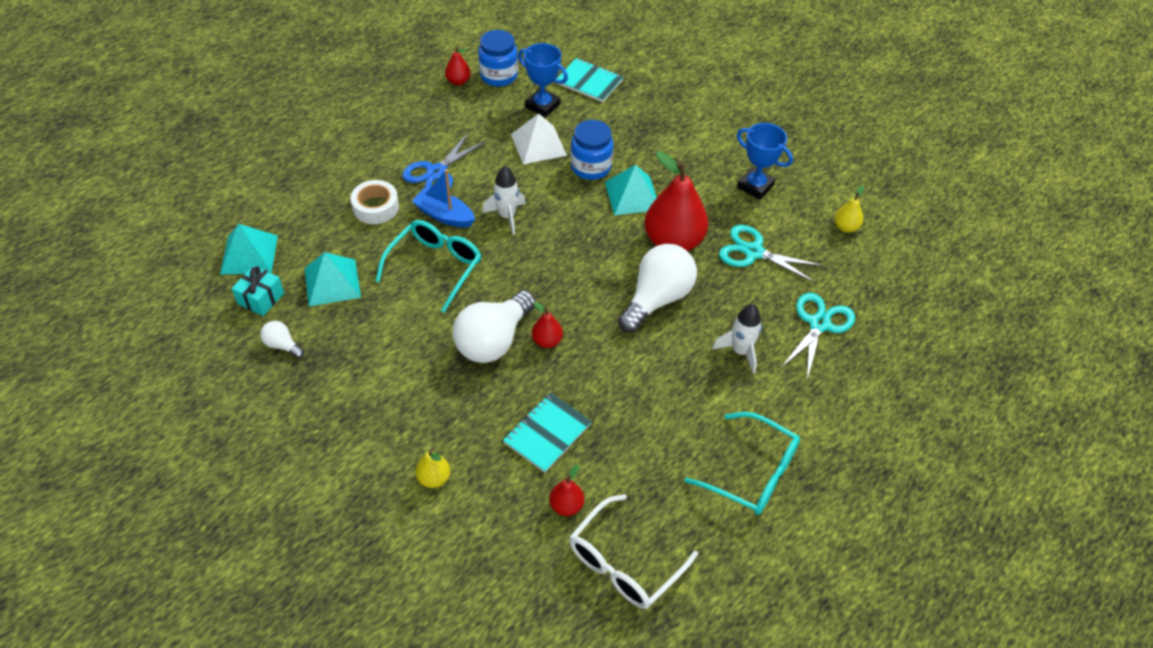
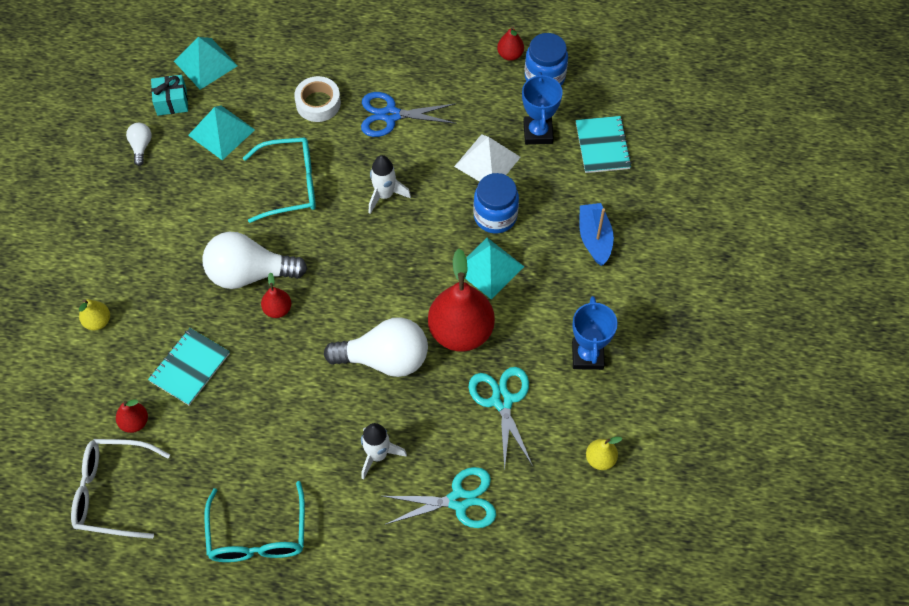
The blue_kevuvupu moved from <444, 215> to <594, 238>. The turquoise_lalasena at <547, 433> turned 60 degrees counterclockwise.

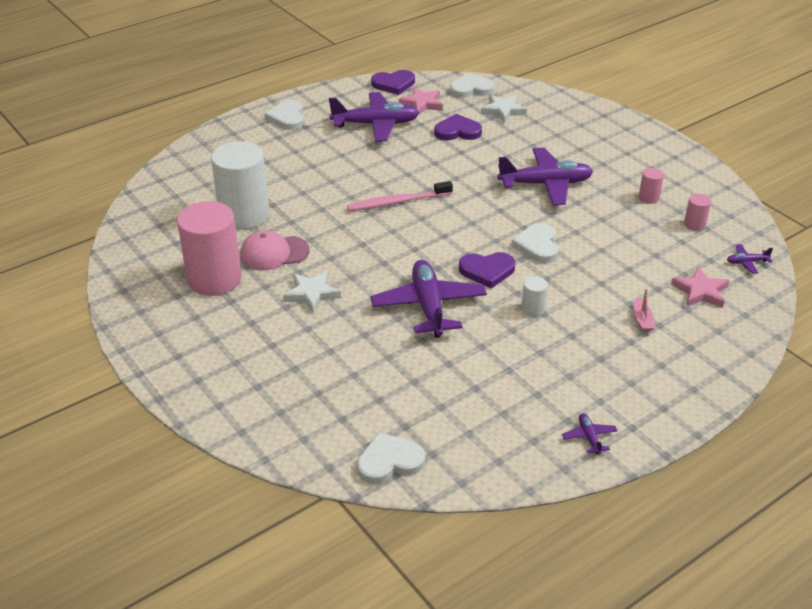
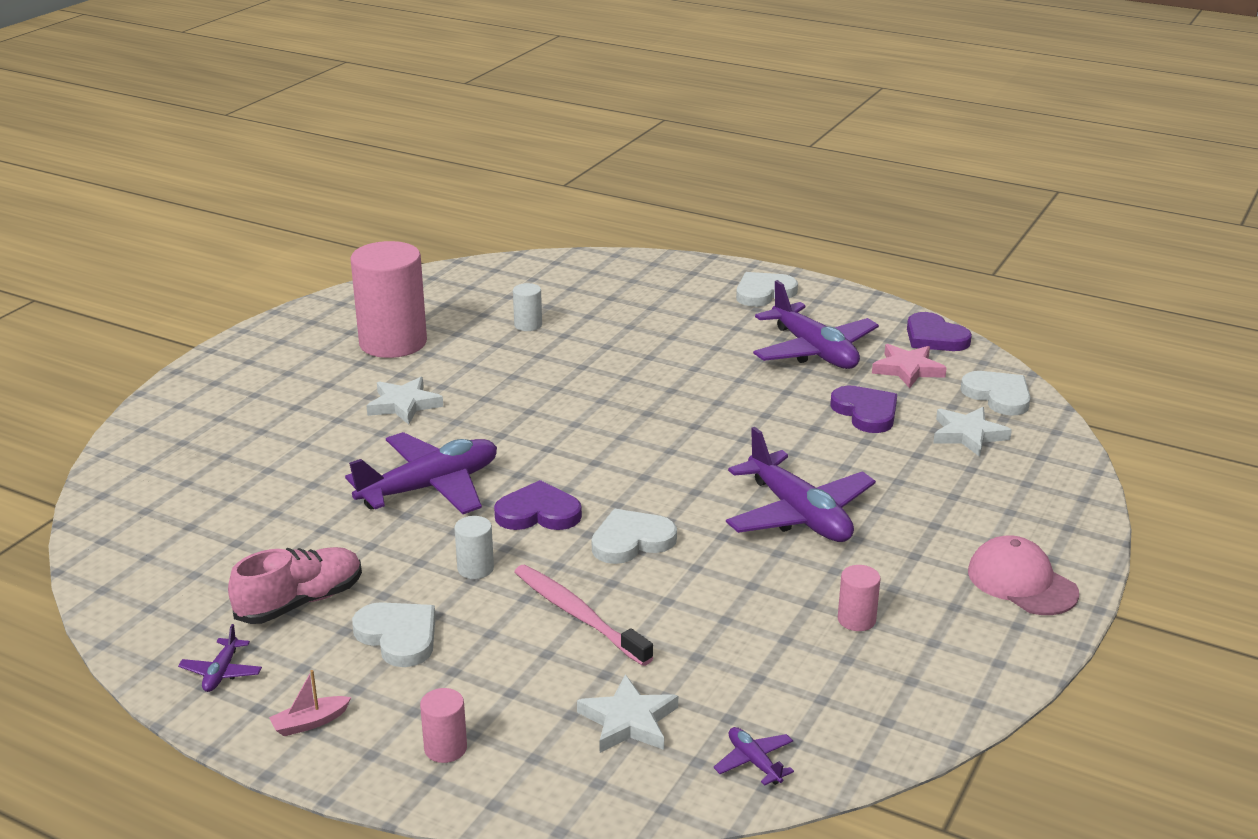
The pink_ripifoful at <300, 602> appeared. The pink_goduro moved from <274, 253> to <1021, 582>. The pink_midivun moved from <397, 202> to <577, 614>. The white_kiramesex moved from <389, 461> to <398, 636>. The pink_kevuvupu moved from <642, 320> to <310, 723>. The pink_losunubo moved from <694, 224> to <445, 748>. The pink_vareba at <700, 291> became the white_vareba at <629, 721>. The purple_kiramesex at <487, 271> turned 120 degrees clockwise. The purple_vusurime at <589, 437> turned 135 degrees clockwise. The white_losunubo at <244, 215> changed to 0.42 times the size.

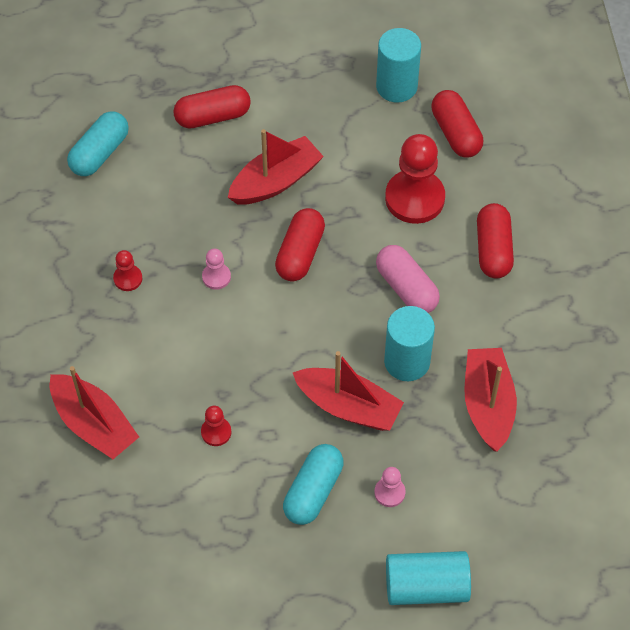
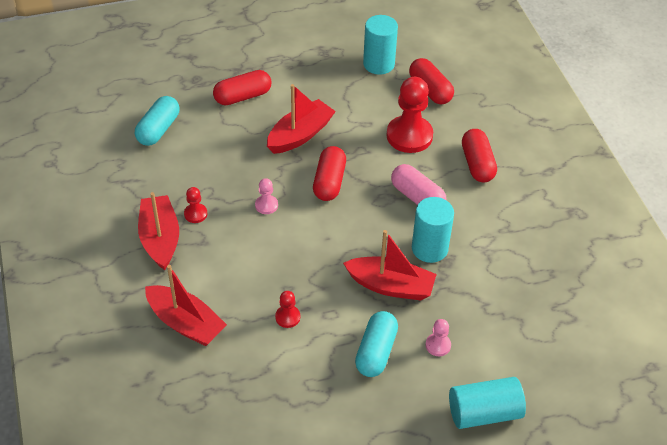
The red_kevuvupu moved from <488, 404> to <160, 239>.

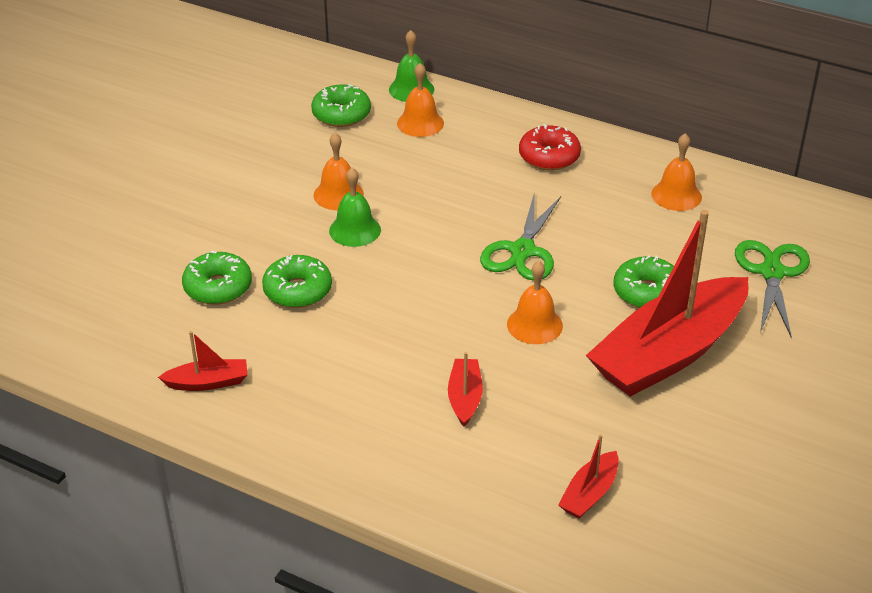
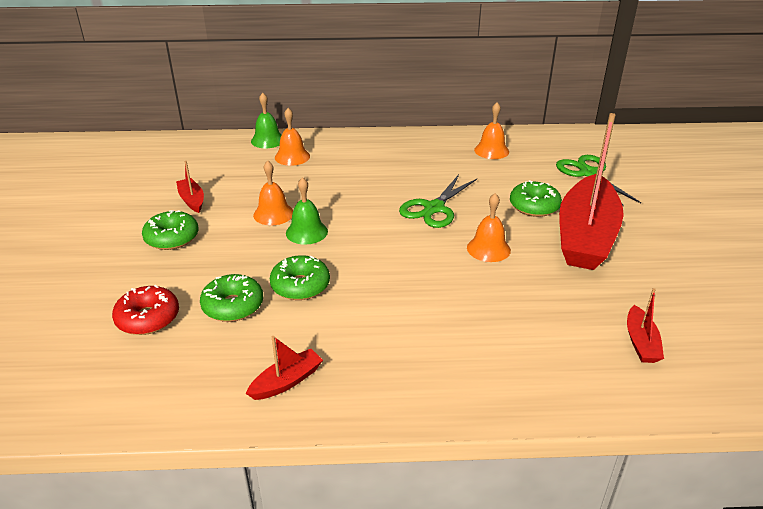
The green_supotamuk moved from <341, 114> to <172, 238>. The red_kevuvupu moved from <465, 398> to <192, 200>. The red_supotamuk moved from <549, 157> to <148, 318>. The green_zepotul at <522, 251> turned 45 degrees clockwise.

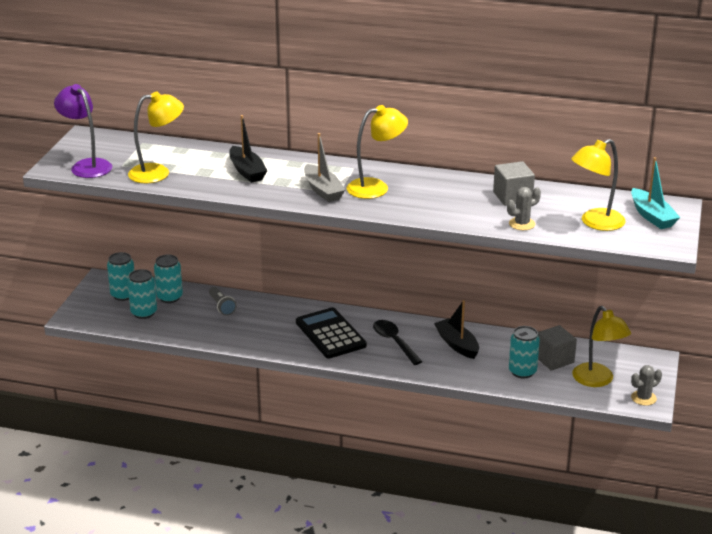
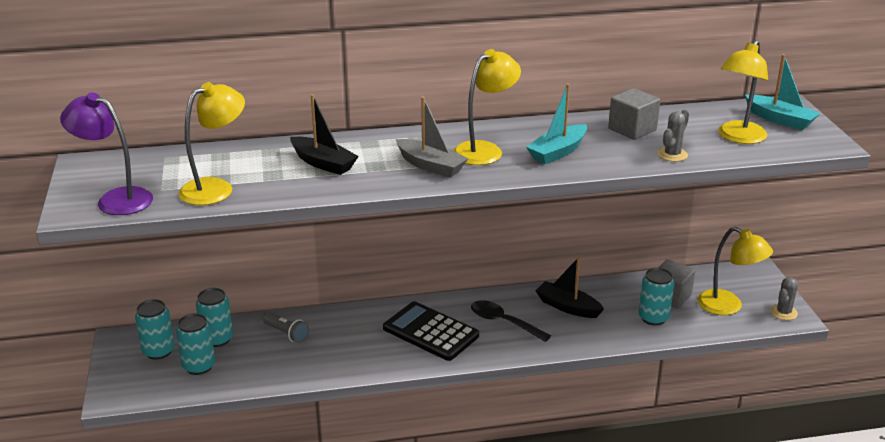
The turquoise_kevuvupu at <558, 152> appeared.

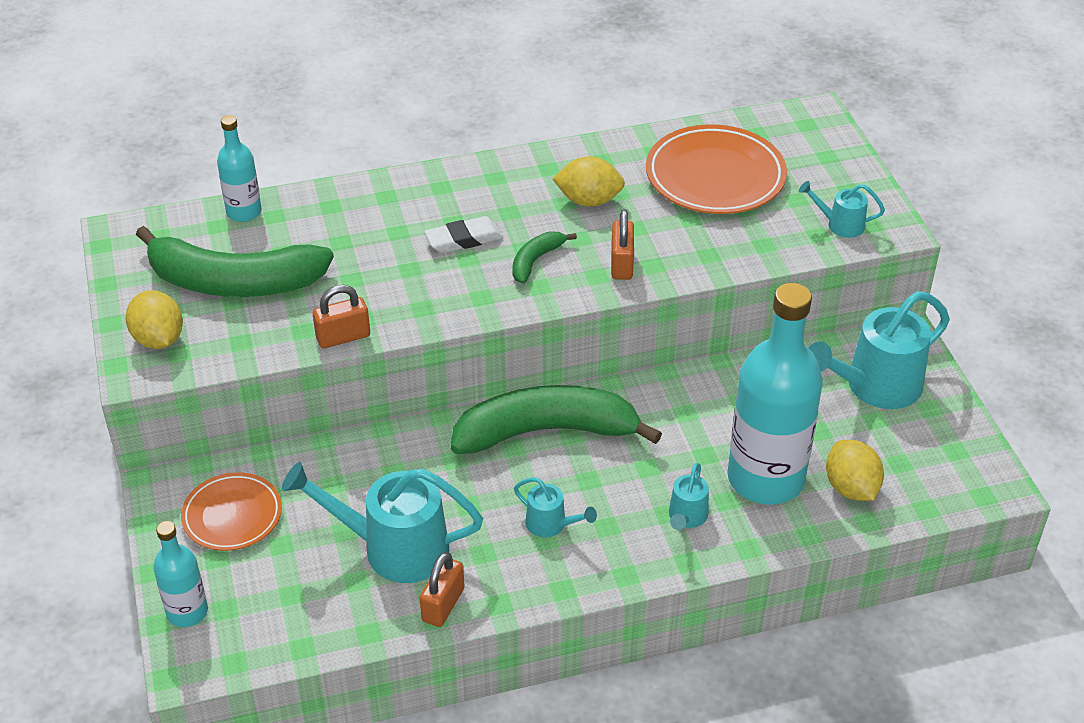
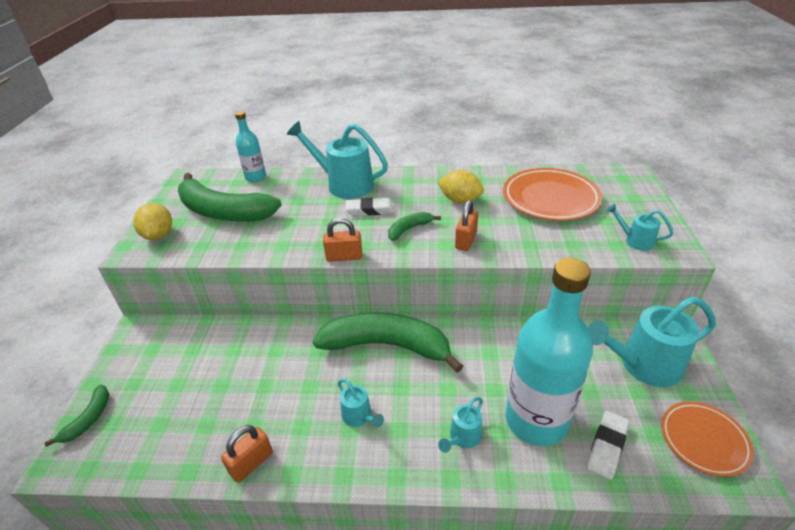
The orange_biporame moved from <232, 515> to <703, 440>. The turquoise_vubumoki moved from <392, 548> to <344, 184>. The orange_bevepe moved from <343, 337> to <344, 257>. The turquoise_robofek at <187, 612> was replaced by the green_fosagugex at <89, 419>. The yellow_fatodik at <851, 488> was replaced by the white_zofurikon at <607, 446>.

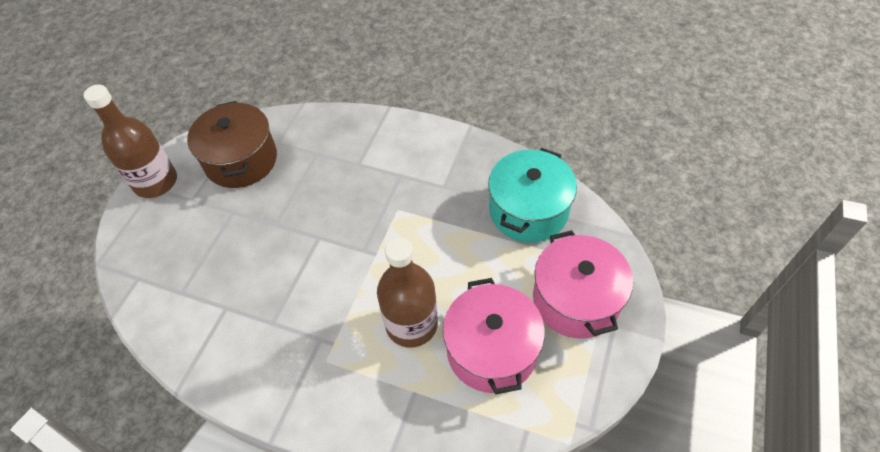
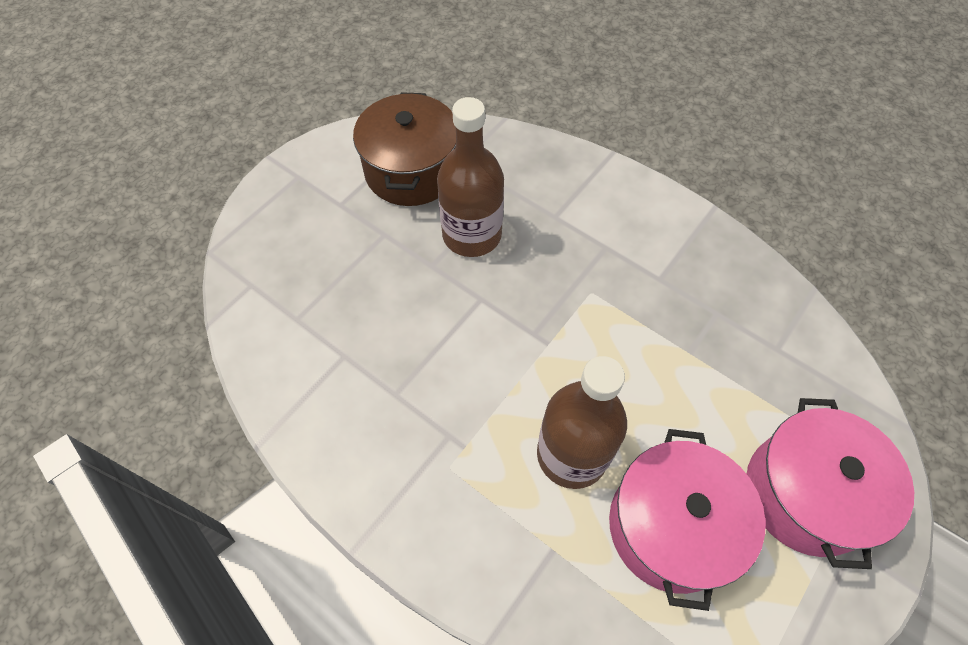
The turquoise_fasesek at <528, 210> disappeared. The brown_robofek moved from <156, 182> to <472, 235>.

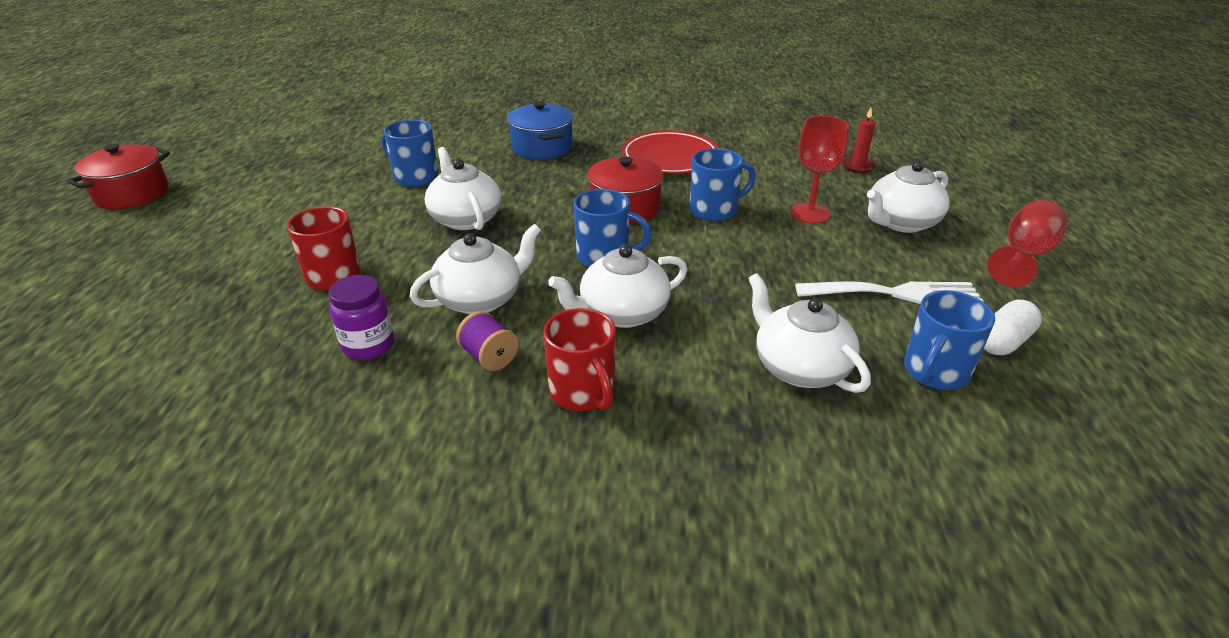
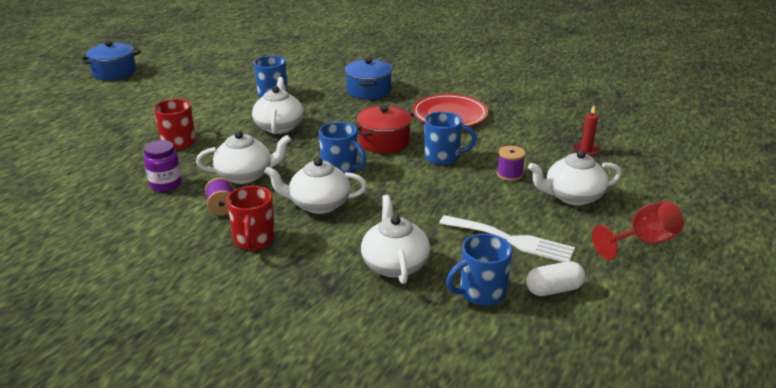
The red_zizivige at <809, 213> was replaced by the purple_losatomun at <509, 174>. The red_fasesek at <132, 194> became the blue_fasesek at <114, 72>.

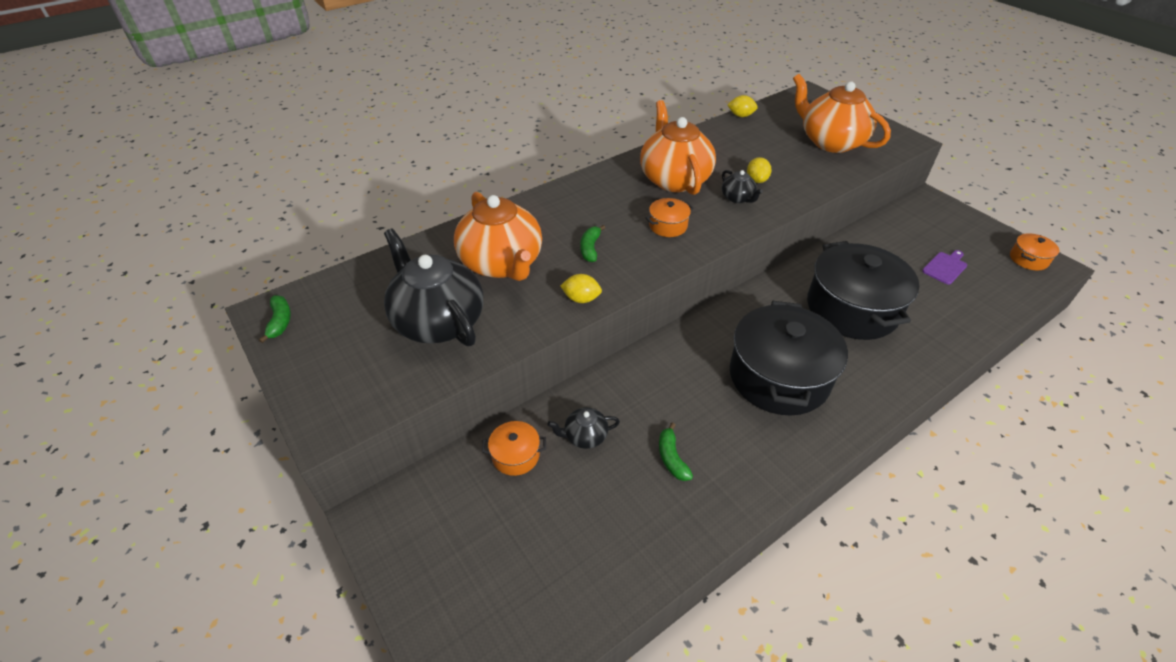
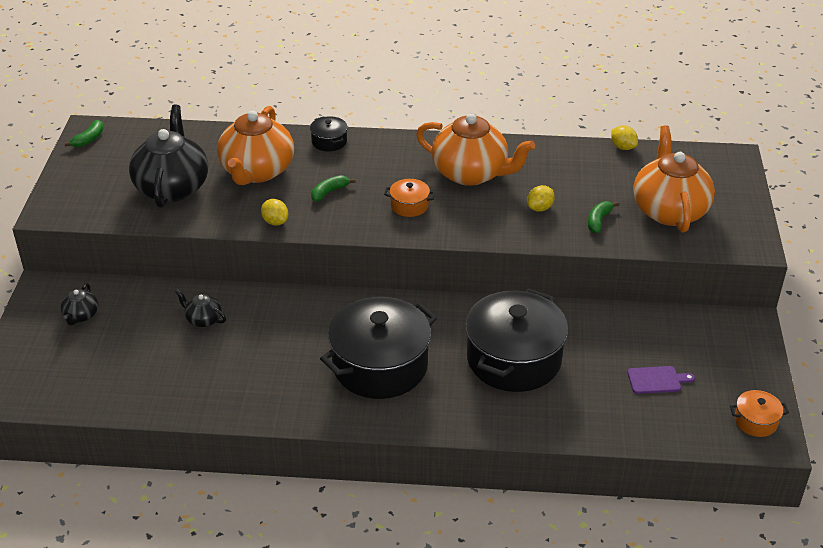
The orange_fasesek at <515, 455> disappeared. The black_fasesek at <329, 141> appeared. The green_fosagugex moved from <672, 458> to <598, 221>. The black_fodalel moved from <737, 198> to <81, 316>. The orange_fodalel at <674, 179> turned 90 degrees clockwise.

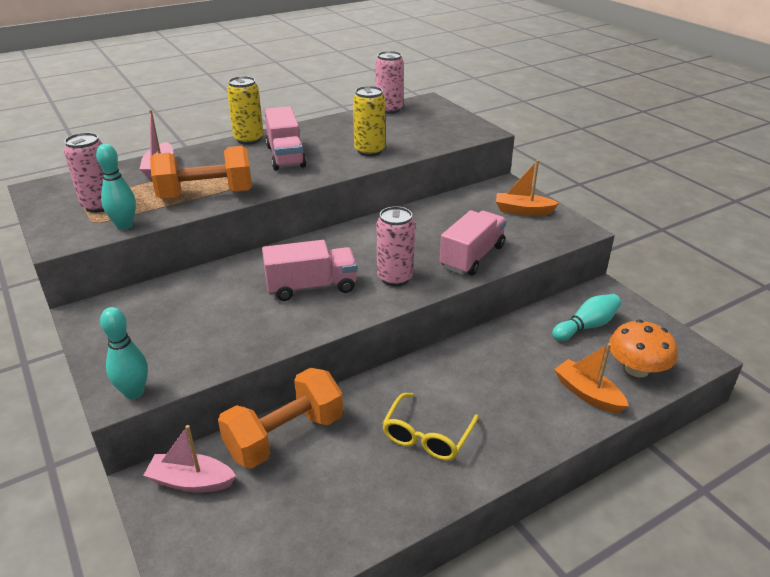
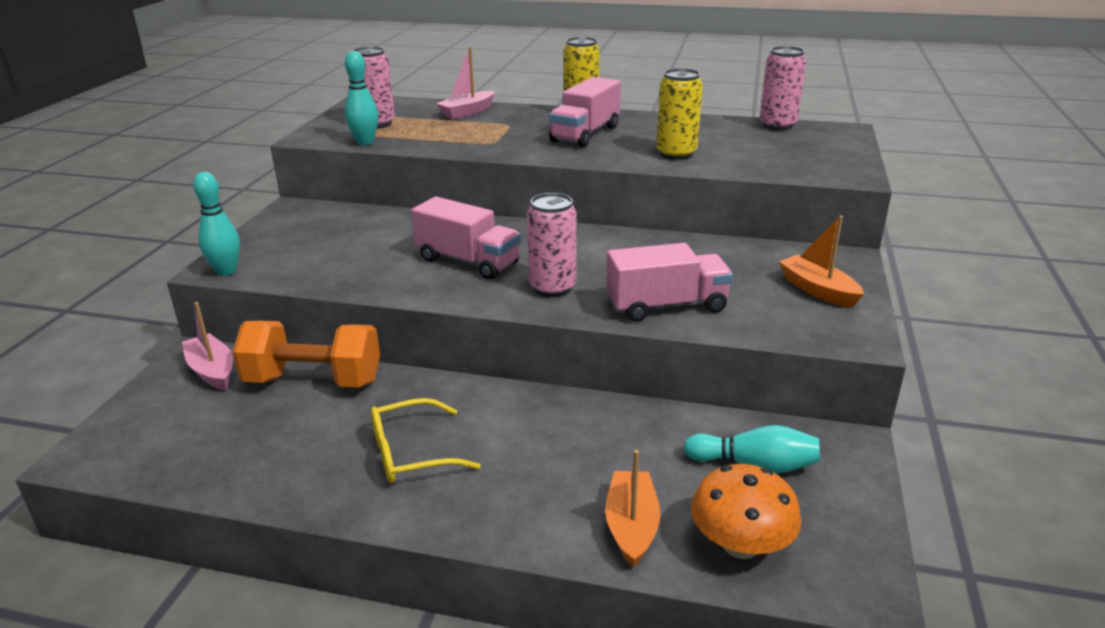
The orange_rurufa at <206, 195> disappeared.

